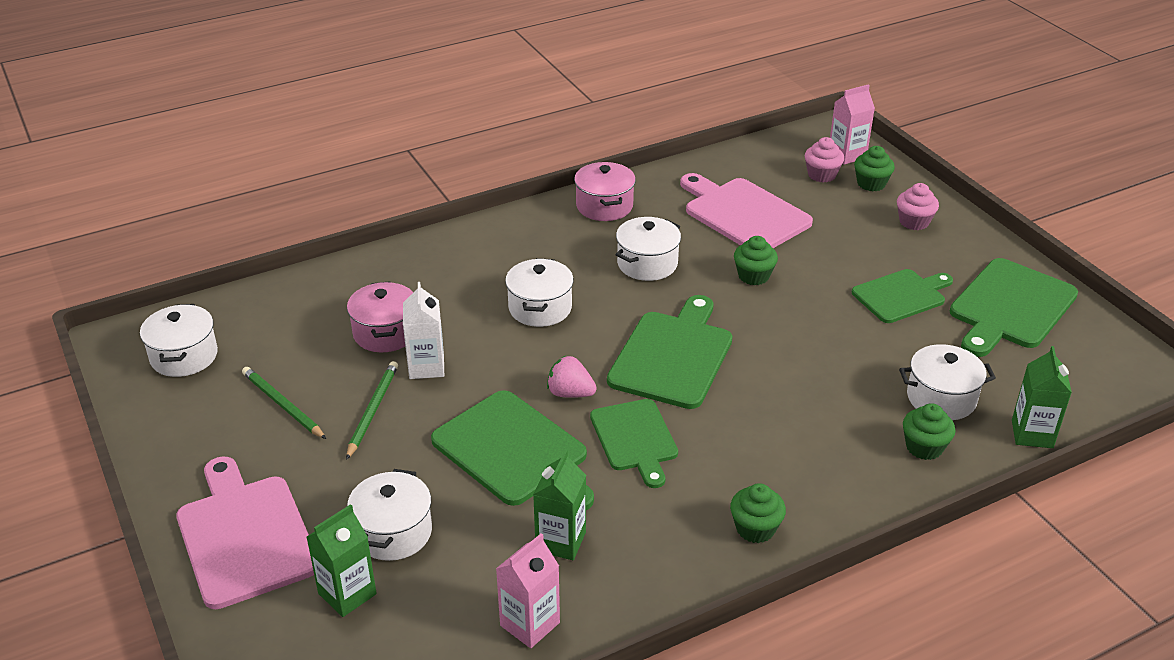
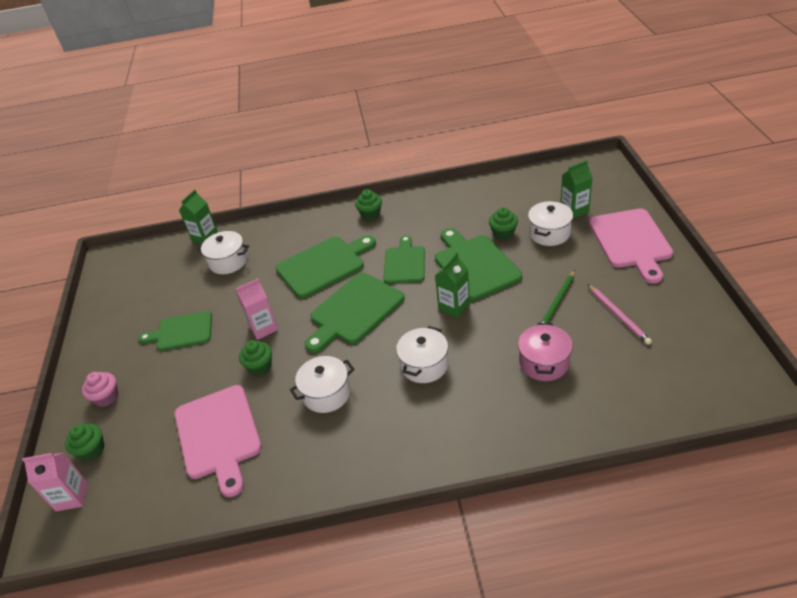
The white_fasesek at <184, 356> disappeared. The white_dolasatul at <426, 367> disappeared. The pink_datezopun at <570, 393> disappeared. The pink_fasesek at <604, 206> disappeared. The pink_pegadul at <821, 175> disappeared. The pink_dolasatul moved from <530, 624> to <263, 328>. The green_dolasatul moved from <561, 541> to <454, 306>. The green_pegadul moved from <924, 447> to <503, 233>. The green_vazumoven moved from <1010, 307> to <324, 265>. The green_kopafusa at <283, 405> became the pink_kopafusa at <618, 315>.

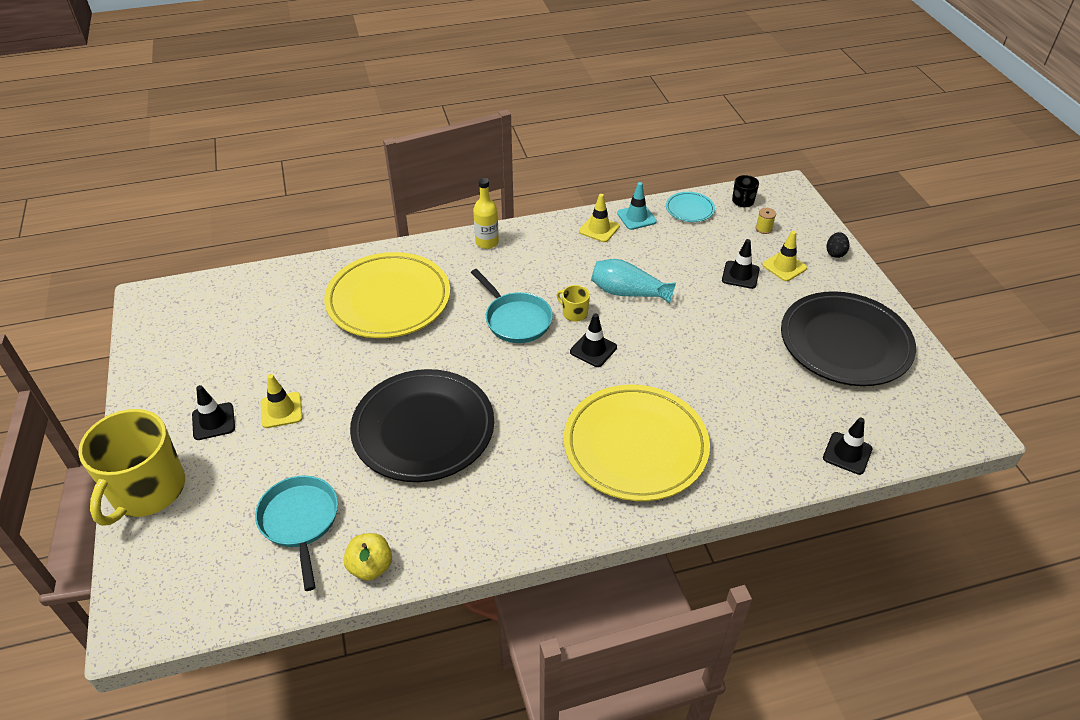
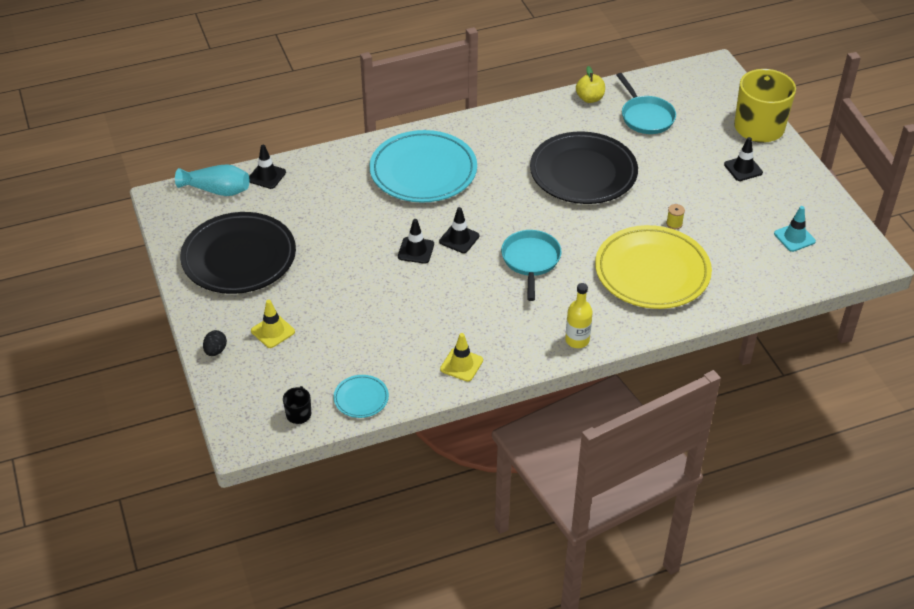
The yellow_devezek at <281, 410> disappeared. The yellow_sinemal at <574, 313> disappeared. The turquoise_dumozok moved from <628, 292> to <217, 190>. The turquoise_devezek moved from <636, 217> to <794, 237>. The black_devezek moved from <740, 275> to <416, 250>. The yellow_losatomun moved from <763, 229> to <674, 224>. The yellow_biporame at <635, 446> became the turquoise_biporame at <423, 171>. The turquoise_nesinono at <516, 319> turned 45 degrees clockwise.

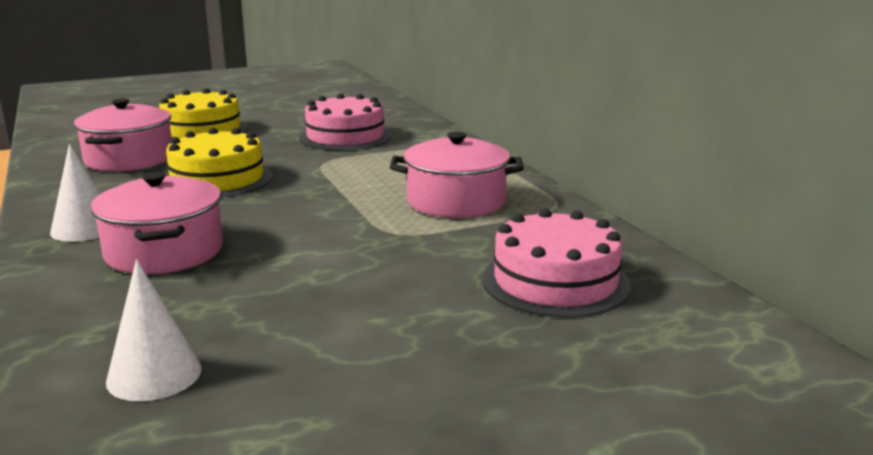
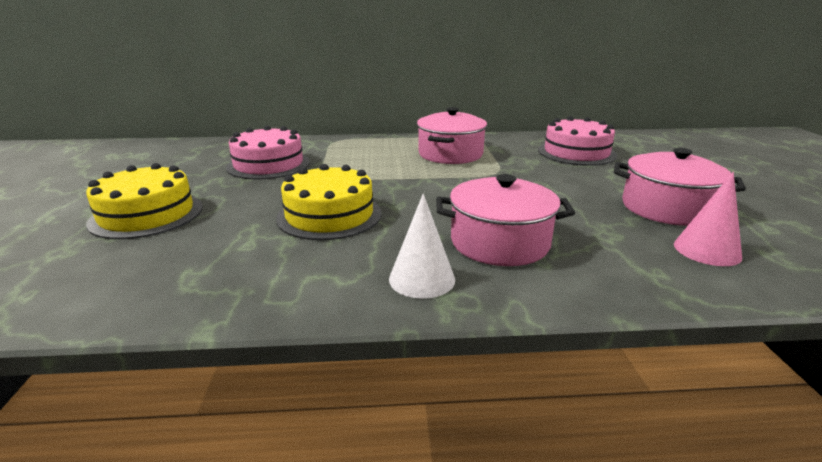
The pink_fasesek moved from <129, 159> to <667, 208>. The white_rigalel at <154, 375> became the pink_rigalel at <707, 250>.

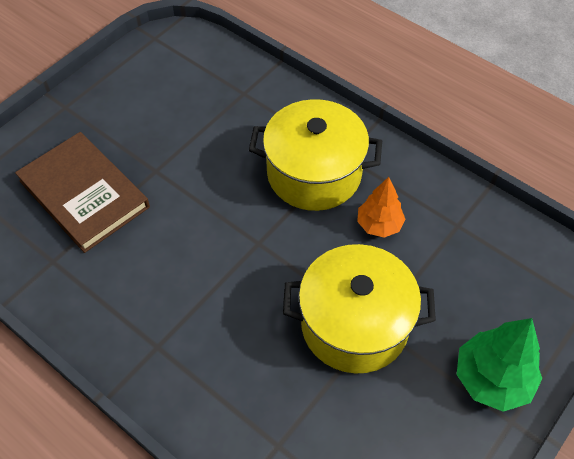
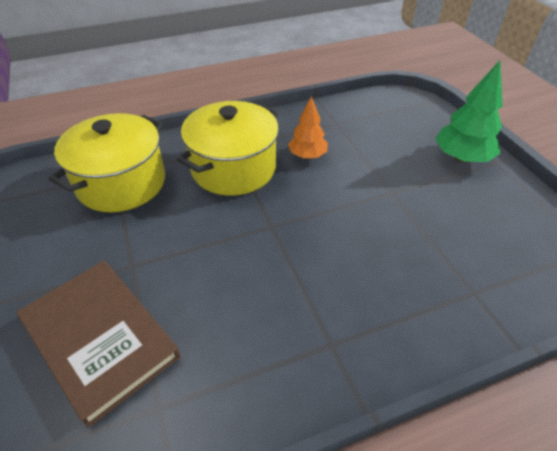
The yellow_fasesek moved from <354, 324> to <121, 183>. The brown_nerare at <84, 194> turned 60 degrees clockwise.

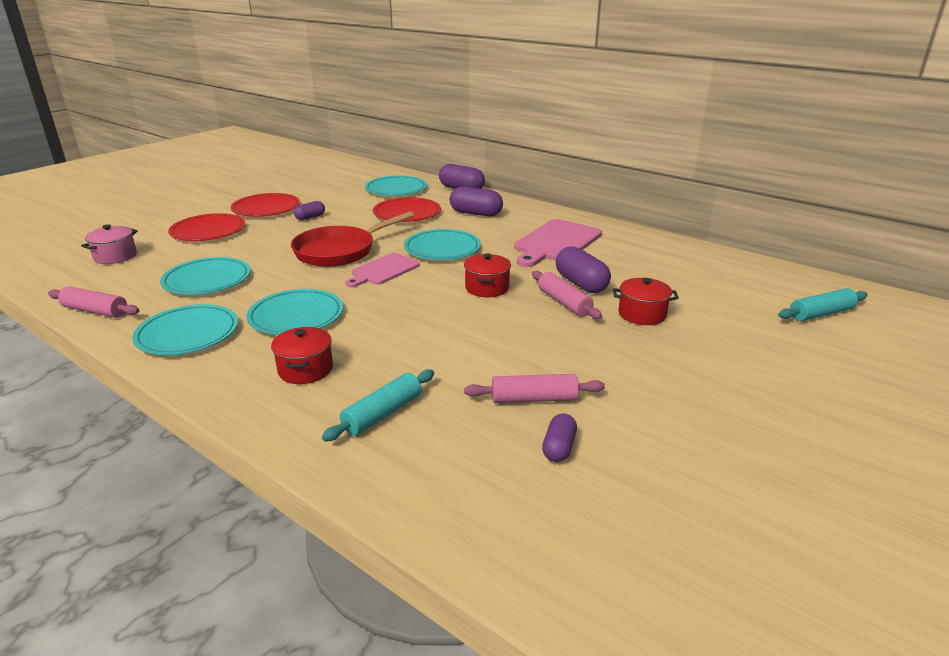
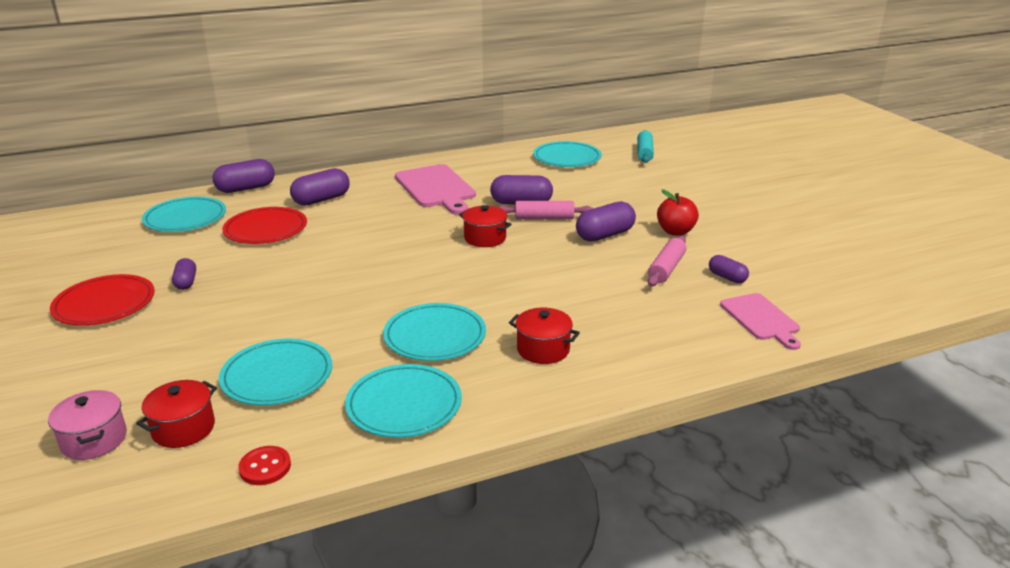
The red_biporame at <208, 231> disappeared. The red_nesinono at <339, 251> disappeared. The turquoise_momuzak at <382, 414> disappeared. The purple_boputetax at <605, 235> appeared. The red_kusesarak at <675, 231> appeared. The pink_vazumoven moved from <383, 270> to <761, 319>. The turquoise_biporame moved from <442, 248> to <567, 158>. The red_fasesek moved from <642, 314> to <183, 429>. The pink_momuzak at <95, 311> was replaced by the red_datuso at <265, 467>.

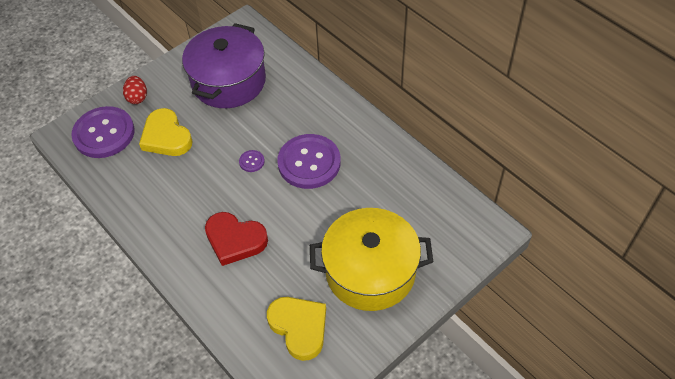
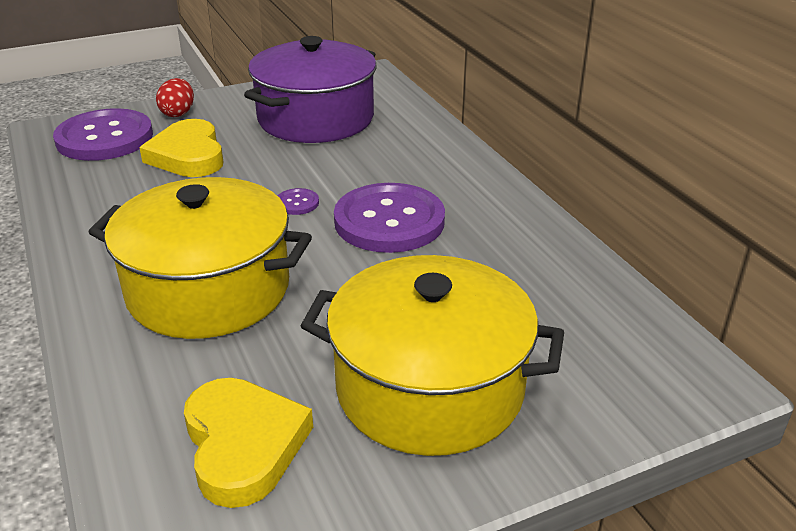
The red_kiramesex at <235, 240> was replaced by the yellow_fasesek at <208, 289>.

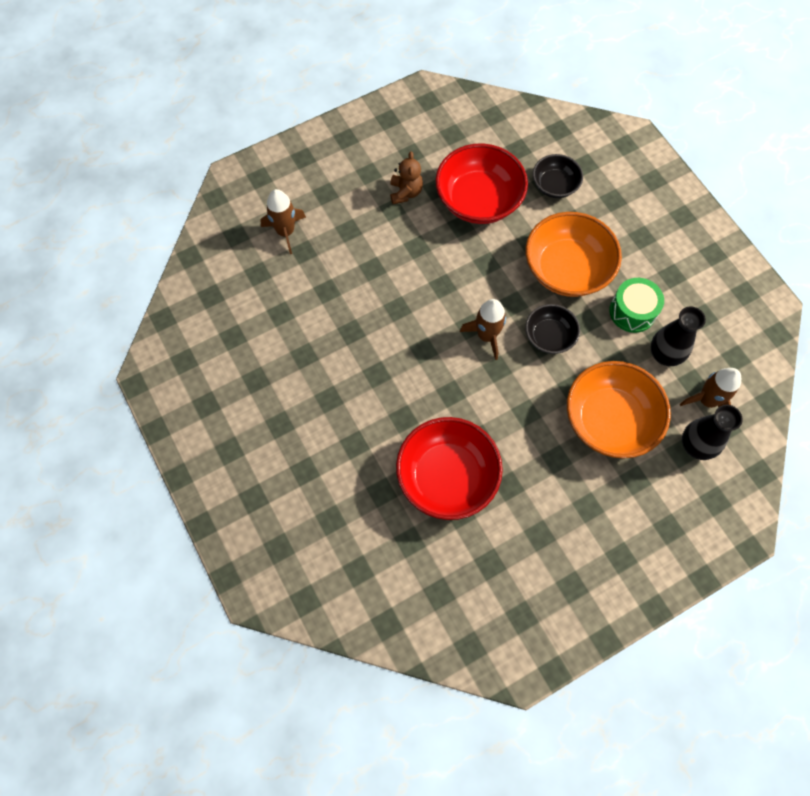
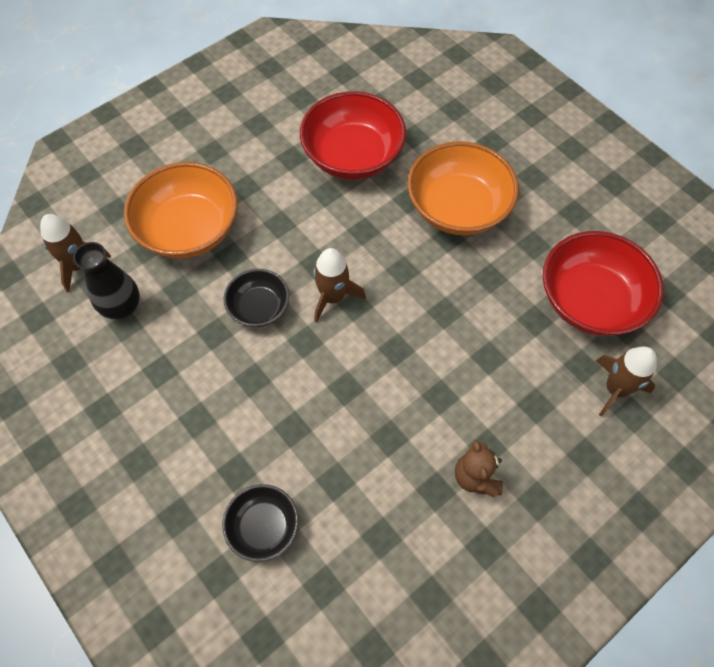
The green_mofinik at <632, 311> disappeared. The black_dumozok at <696, 446> disappeared. The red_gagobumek moved from <478, 200> to <590, 301>. The orange_gagobumek moved from <567, 269> to <458, 208>.

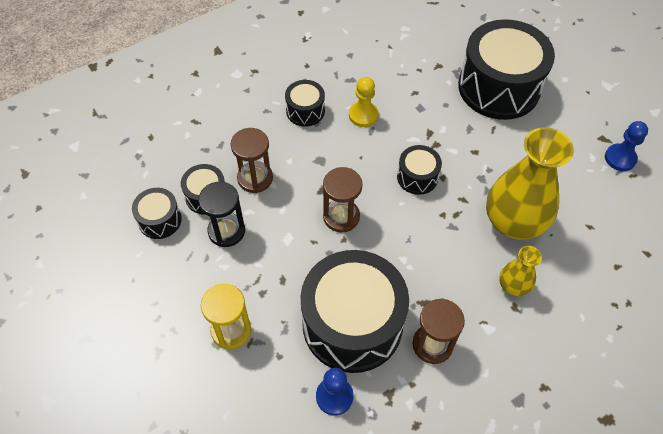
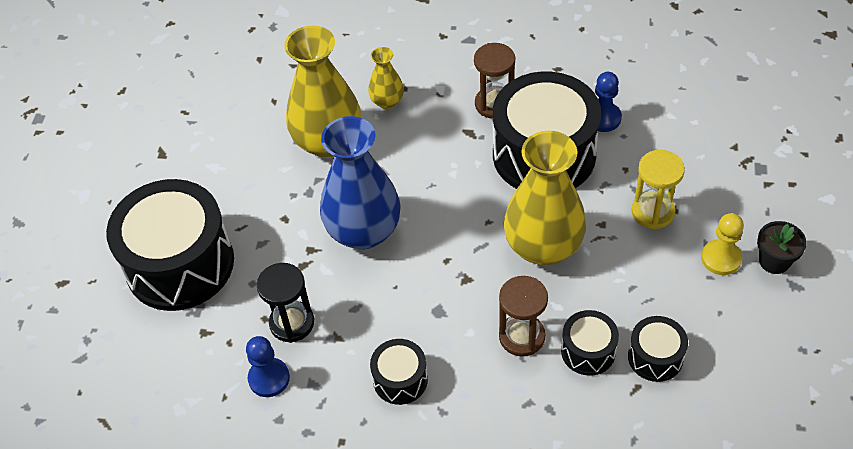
The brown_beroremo at <341, 217> disappeared. The yellow_dumozok at <543, 246> appeared. The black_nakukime at <774, 261> appeared. The black_beroremo moved from <226, 231> to <292, 323>. The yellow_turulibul moved from <363, 115> to <721, 258>. The blue_turulibul moved from <620, 158> to <269, 378>. The black_mofinik at <417, 177> was replaced by the blue_dumozok at <364, 231>.

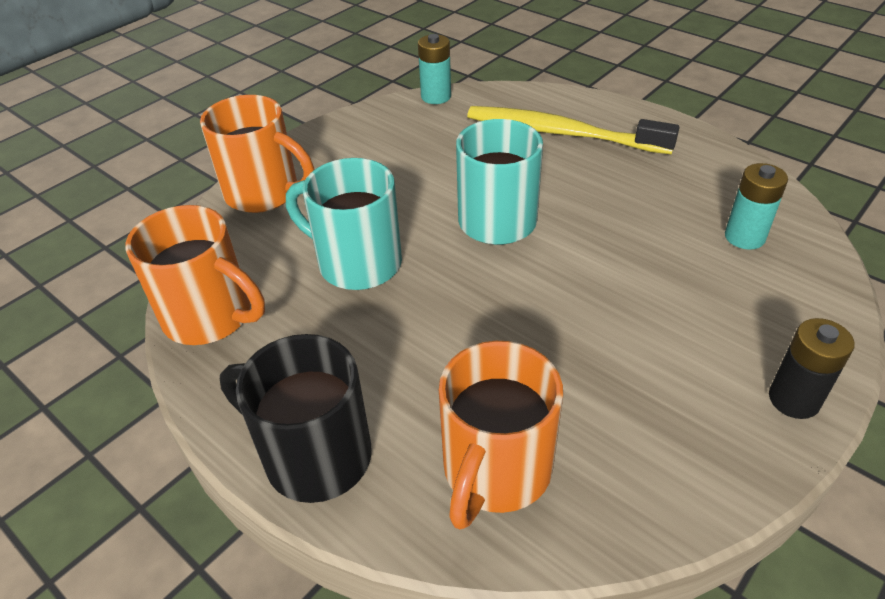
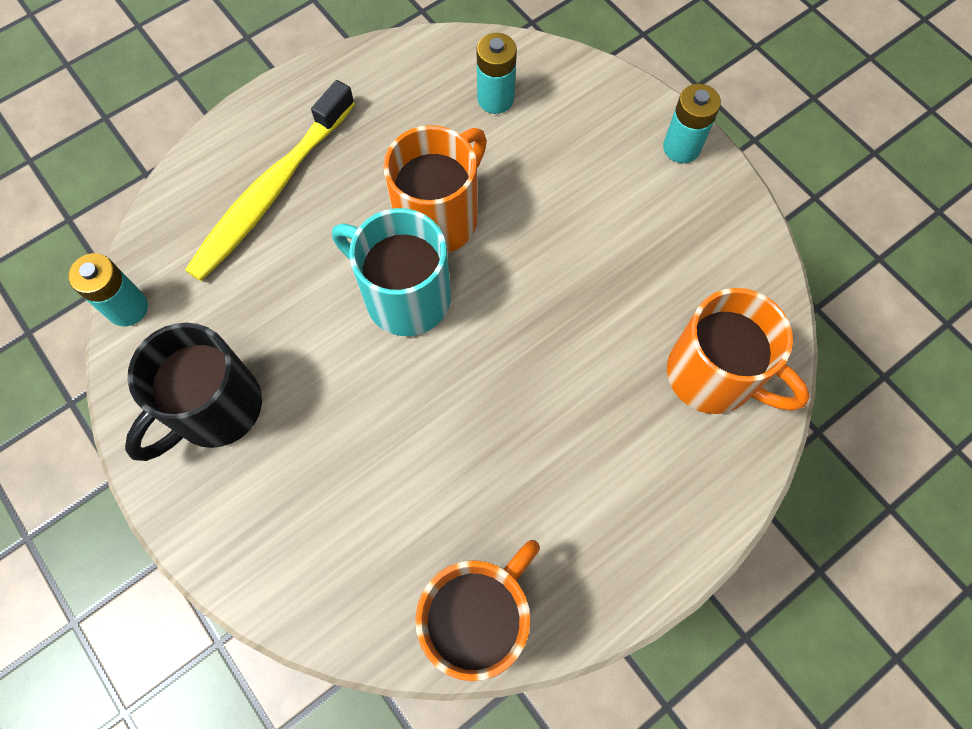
The turquoise_sinemal at <357, 263> disappeared. The orange_sinemal moved from <264, 193> to <439, 217>. The black_sinemal moved from <314, 455> to <215, 409>. The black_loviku at <794, 399> became the turquoise_loviku at <681, 148>.

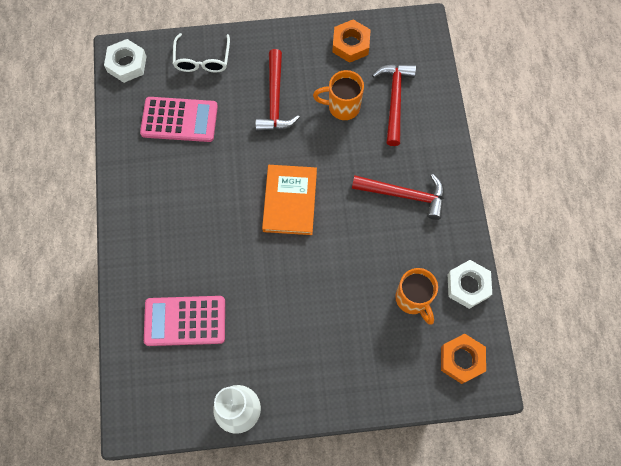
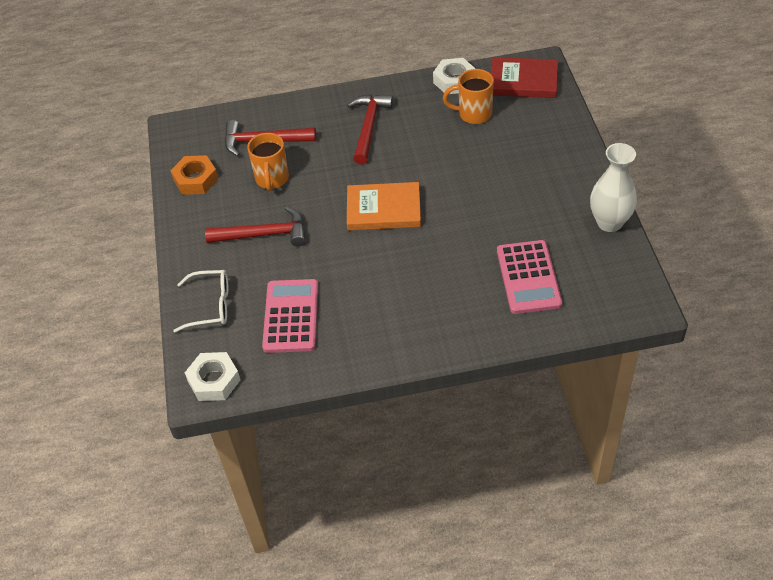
The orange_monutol at <461, 359> was replaced by the red_nerare at <523, 81>. The orange_sinemal at <413, 299> turned 150 degrees counterclockwise.

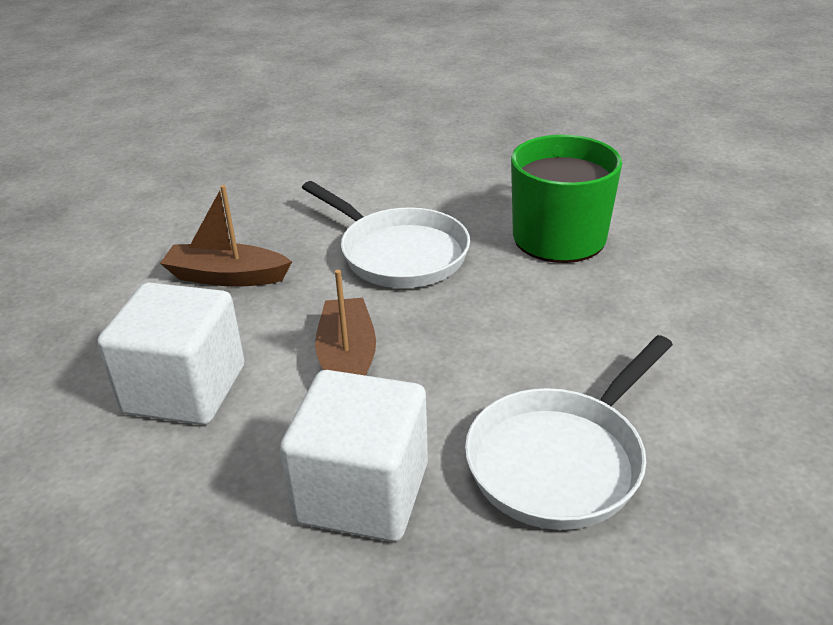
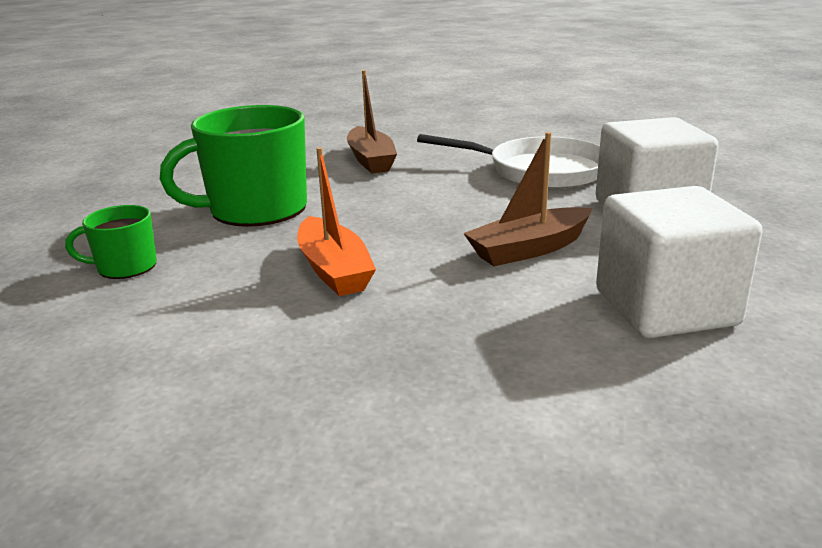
The green_sinemal at <125, 267> appeared. The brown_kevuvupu moved from <226, 277> to <371, 160>. The white_nesinono at <398, 254> was replaced by the orange_kevuvupu at <334, 270>.

